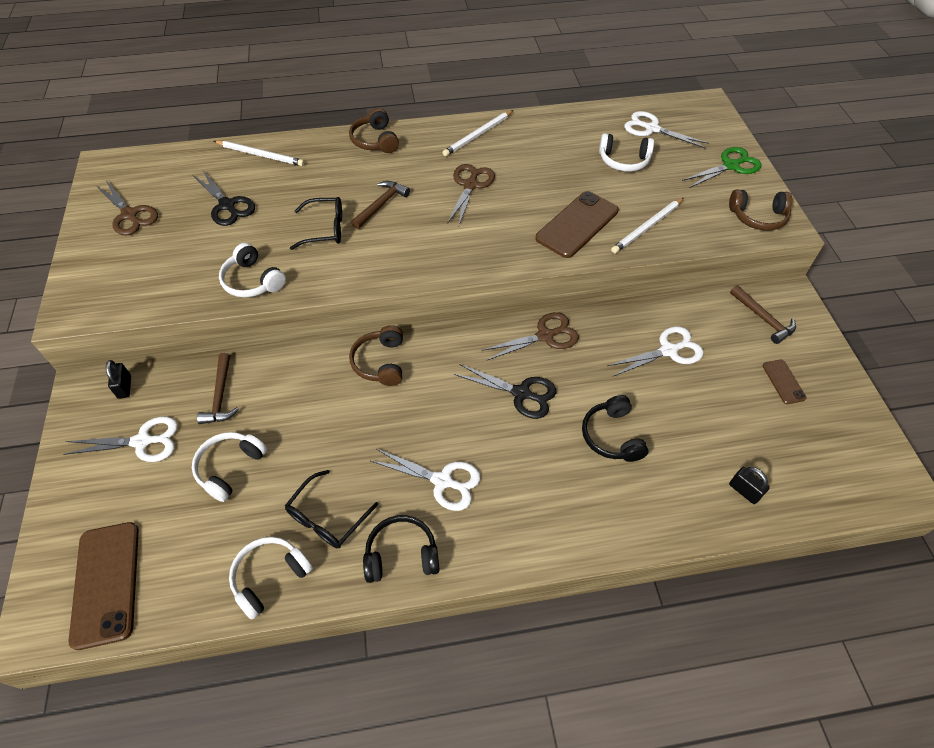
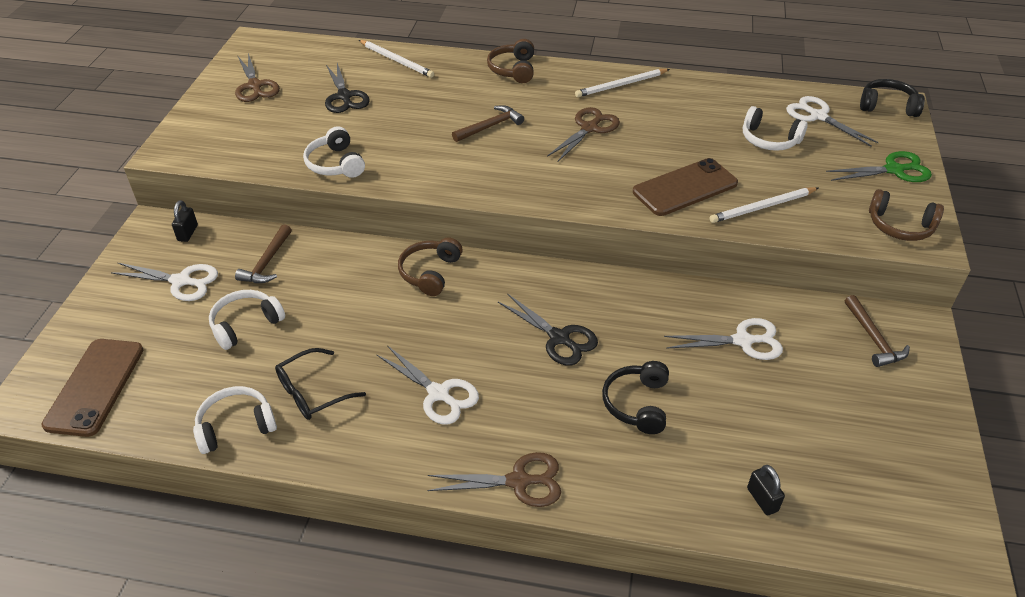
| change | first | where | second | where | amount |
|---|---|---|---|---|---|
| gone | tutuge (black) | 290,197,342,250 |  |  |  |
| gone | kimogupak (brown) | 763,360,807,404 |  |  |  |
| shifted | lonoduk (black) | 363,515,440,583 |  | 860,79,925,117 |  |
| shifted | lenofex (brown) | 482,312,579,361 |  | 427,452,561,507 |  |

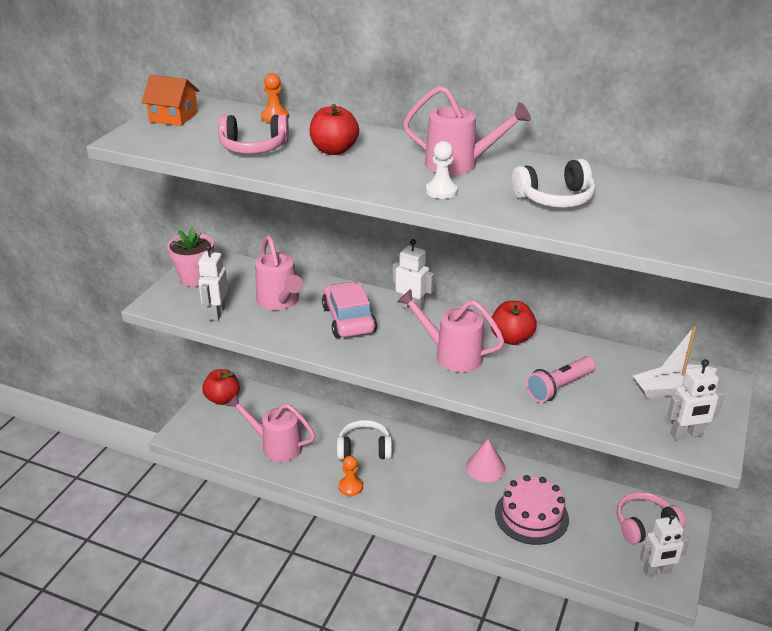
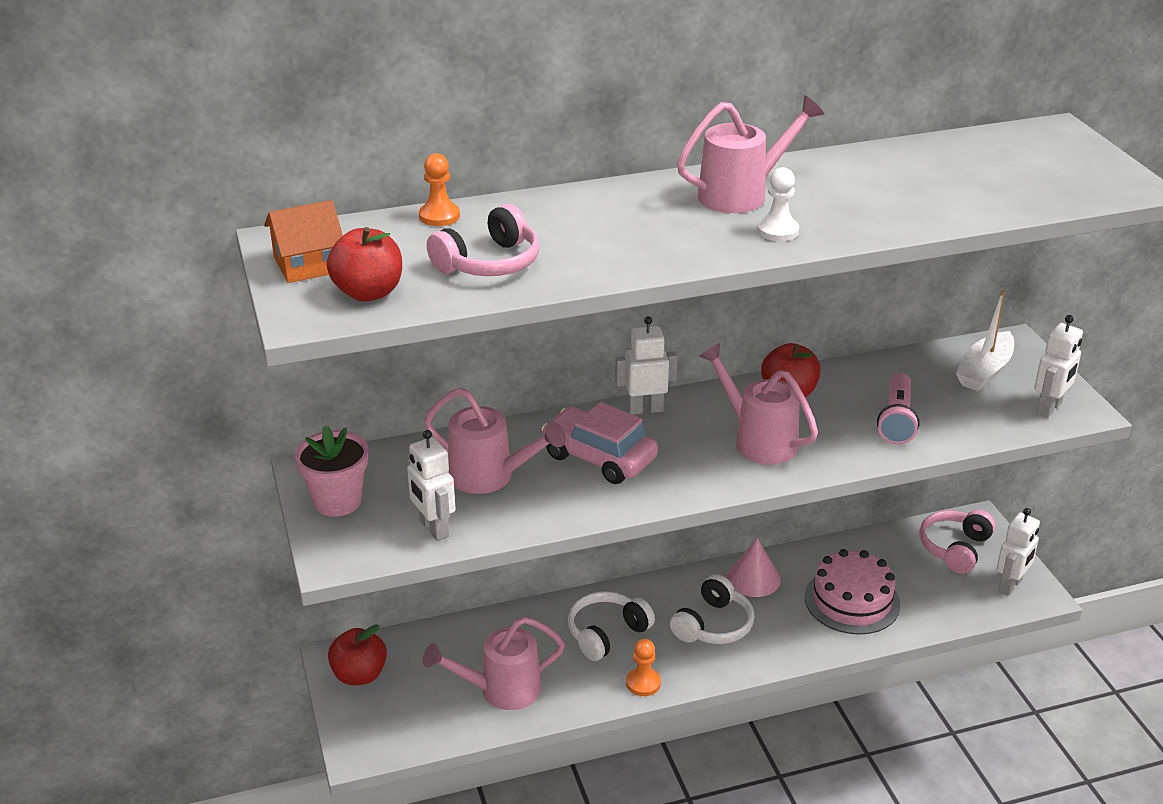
| change | first | where | second | where | amount |
|---|---|---|---|---|---|
| shifted | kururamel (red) | 310,104,359,155 |  | 327,227,402,301 |  |
| shifted | lonoduk (white) | 512,159,596,208 |  | 670,574,754,644 |  |
| rotated | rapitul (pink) | 397,289,505,373 |  | 699,343,818,465 | 60 degrees clockwise |

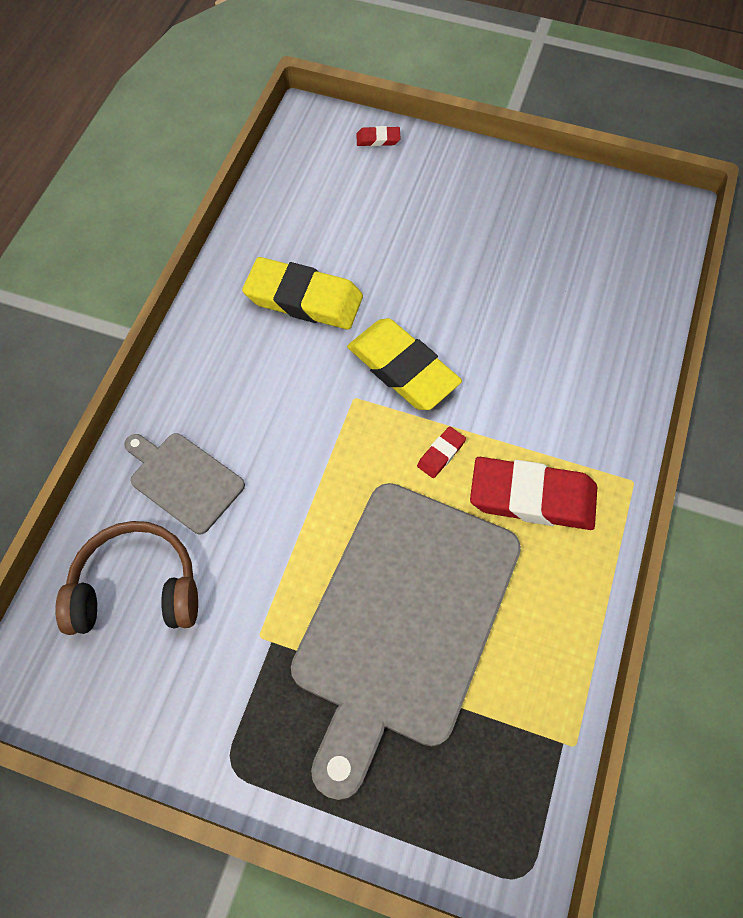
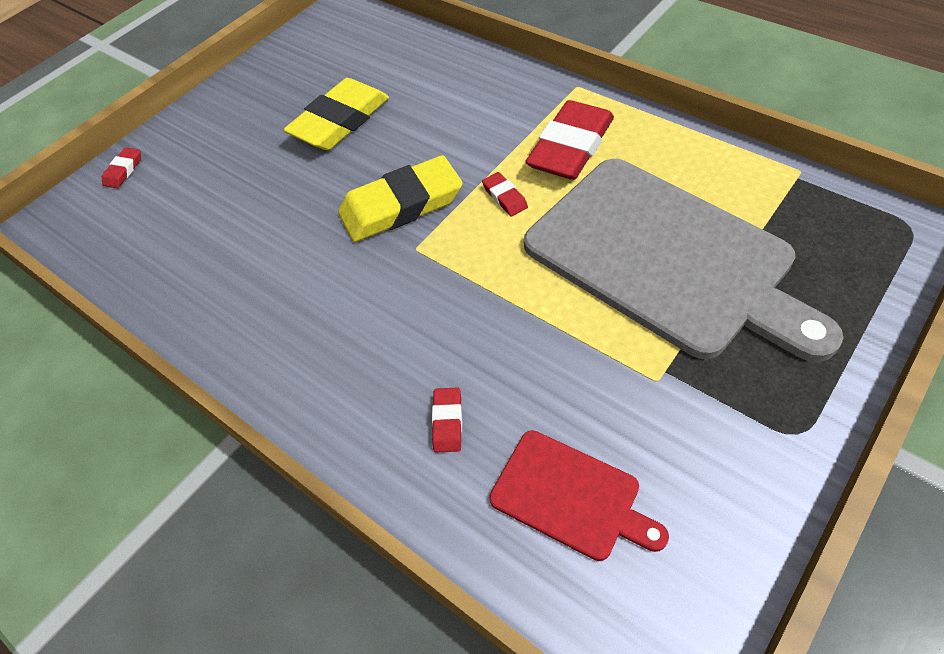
| change | first | where | second | where | amount |
|---|---|---|---|---|---|
| shifted | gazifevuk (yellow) | 242,257,363,330 |  | 283,78,389,150 |  |
| swapped | lonoduk (brown) | 55,521,198,635 | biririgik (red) | 489,430,669,561 |  |
| swapped | biririgik (grey) | 124,433,245,534 | gazifevuk (red) | 432,387,462,452 |  |

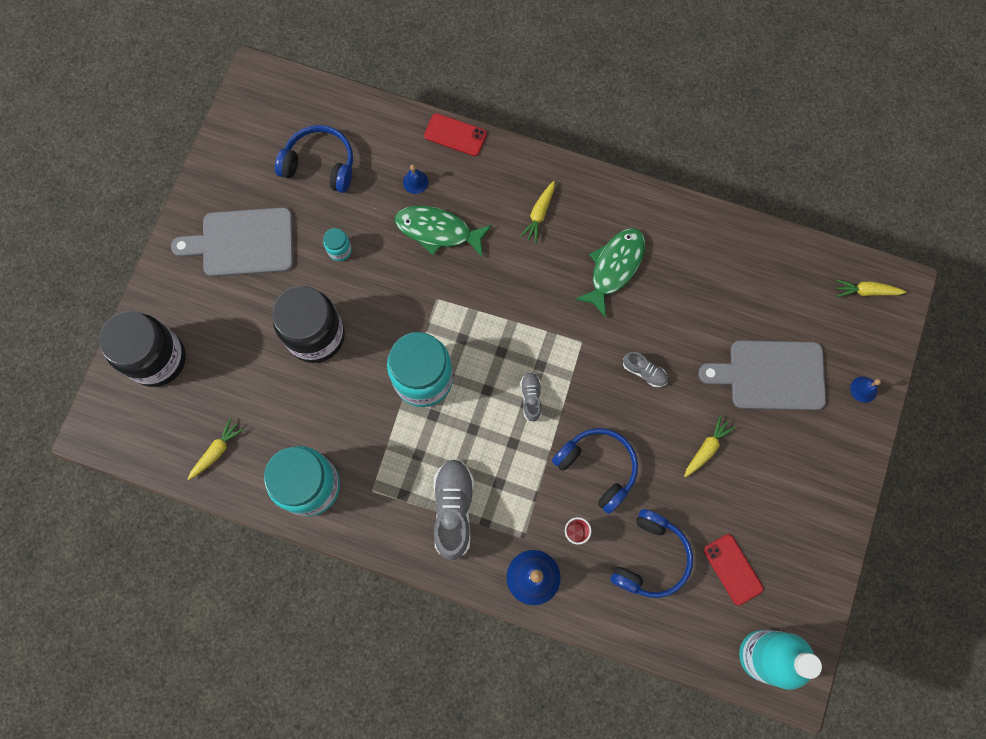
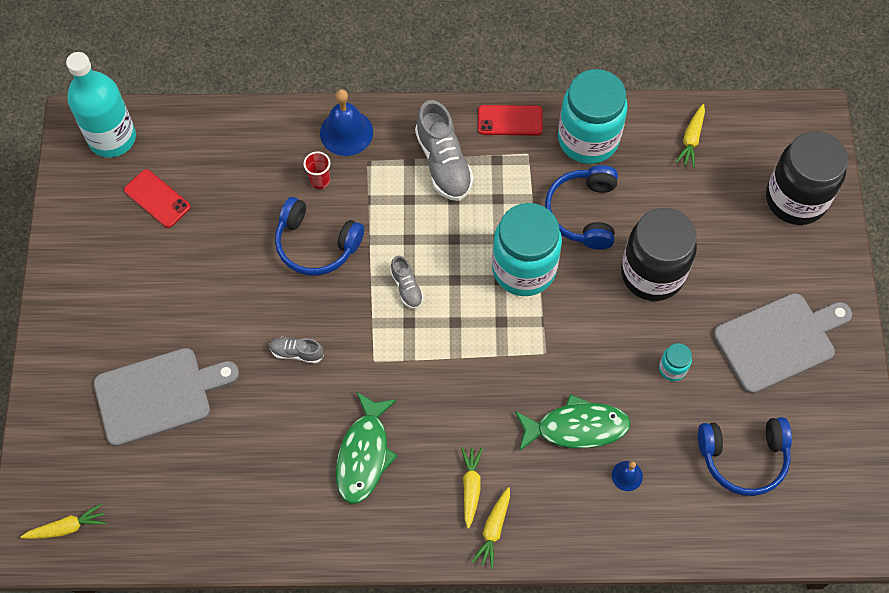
| change | first | where | second | where | amount |
|---|---|---|---|---|---|
| gone | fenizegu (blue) | 850,376,881,403 |  |  |  |
| shifted | kimogupak (red) | 424,113,487,156 |  | 478,105,543,135 |  |
| shifted | lonoduk (blue) | 610,509,693,598 |  | 545,165,618,250 |  |
| shifted | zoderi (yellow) | 684,416,736,477 |  | 472,487,510,569 |  |

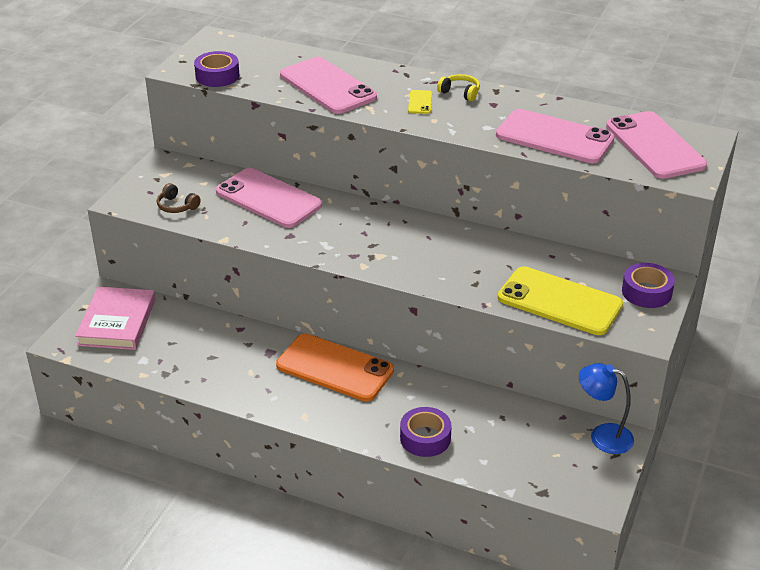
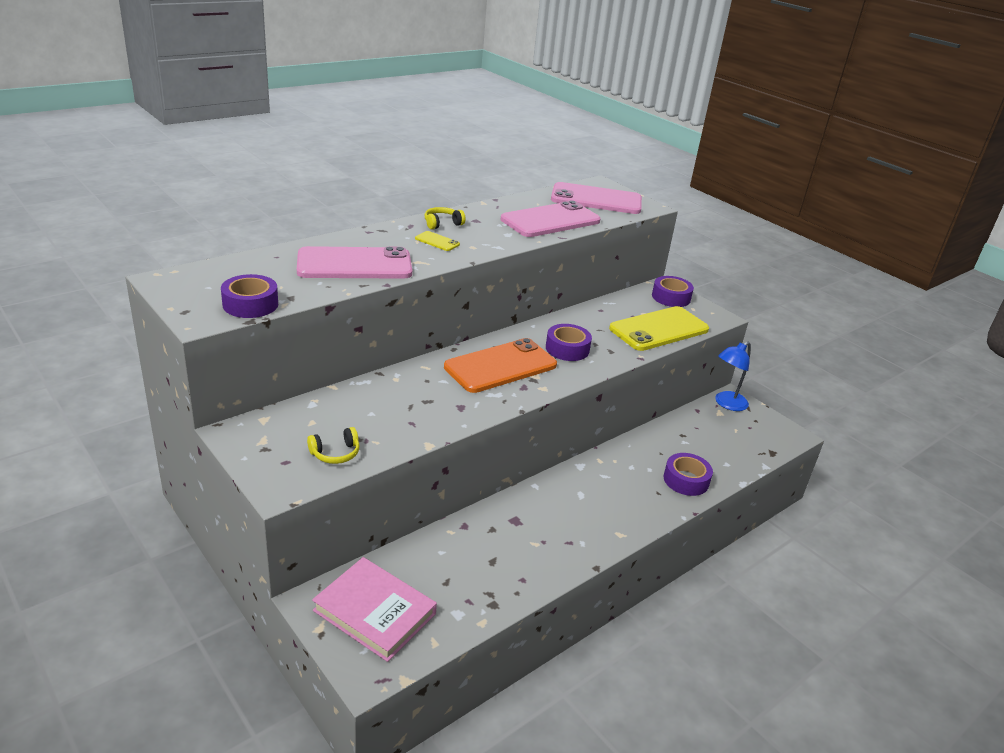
| change | first | where | second | where | amount |
|---|---|---|---|---|---|
| gone | kimogupak (pink) | 216,168,322,228 |  |  |  |
| new |  |  | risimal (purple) | 546,324,592,361 |  |
| shifted | kimogupak (orange) | 276,333,394,402 |  | 444,338,557,393 |  |
| repainted | lonoduk (brown) | 157,183,200,213 | lonoduk (yellow) | 307,427,360,464 |  |

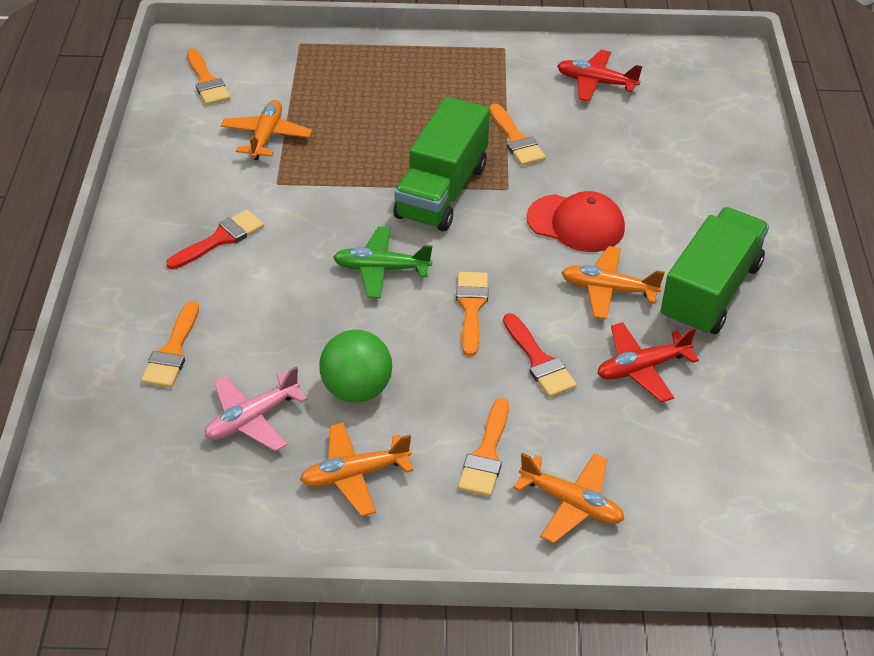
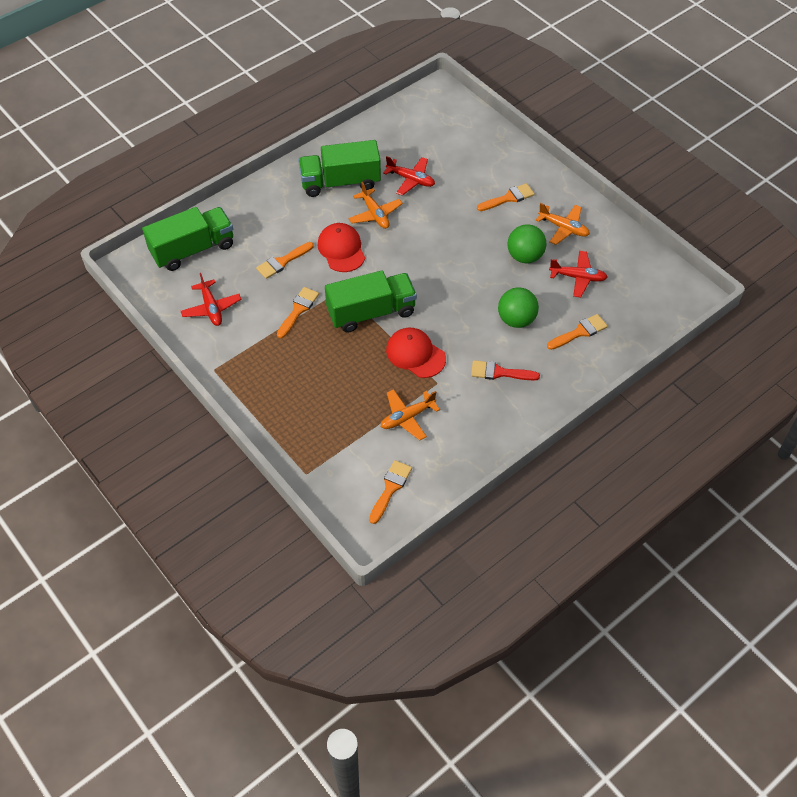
| change | first | where | second | where | amount |
|---|---|---|---|---|---|
| gone | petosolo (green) | 333,226,432,298 |  |  |  |
| gone | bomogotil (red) | 503,313,577,397 |  |  |  |
| gone | petosolo (orange) | 513,453,624,544 |  |  |  |
| new |  |  | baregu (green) | 142,207,233,271 |  |
| new |  |  | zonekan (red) | 386,328,446,378 |  |
| new |  |  | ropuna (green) | 498,288,539,328 |  |
| shifted | bomogotil (orange) | 456,272,488,357 |  | 256,242,314,279 |  |
| repainted | petosolo (pink) | 205,367,308,452 | petosolo (red) | 549,251,607,298 |  |

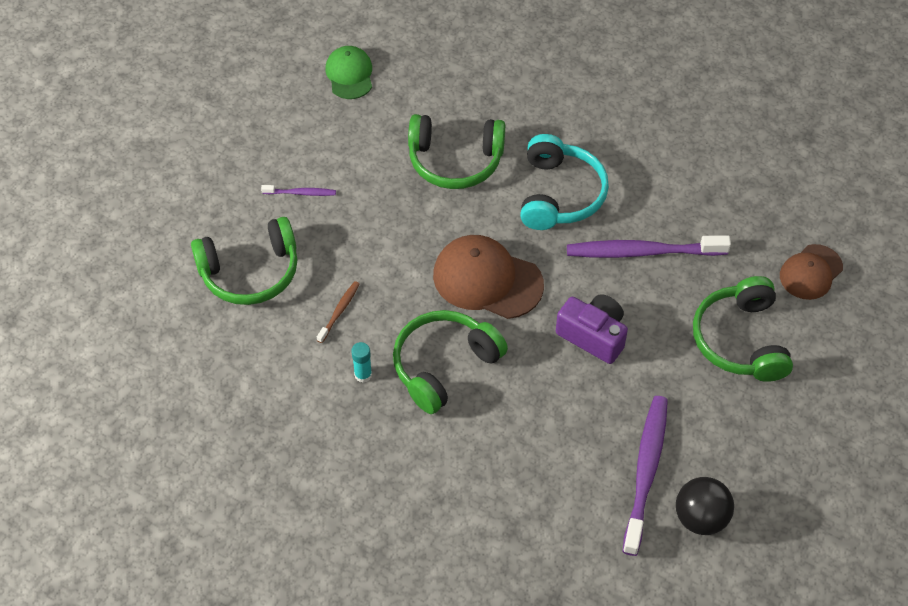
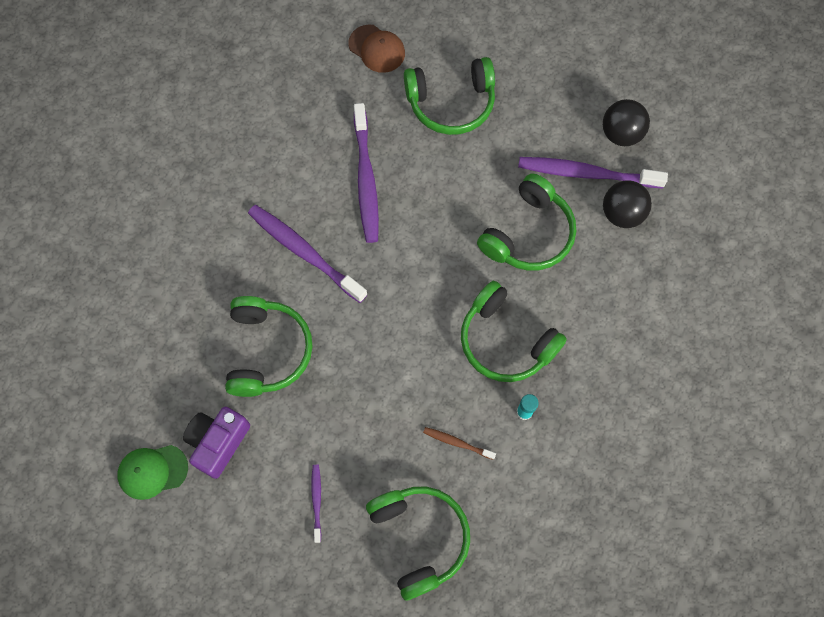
| change | first | where | second | where | amount |
|---|---|---|---|---|---|
| gone | zonekan (brown) | 433,235,544,319 |  |  |  |
| new |  |  | lonoduk (green) | 477,174,576,271 |  |
| new |  |  | ropuna (black) | 603,180,652,228 |  |
| shifted | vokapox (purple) | 556,294,628,364 |  | 183,407,250,479 |  |
| swapped | lonoduk (turquoise) | 520,134,609,230 | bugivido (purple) | 248,205,368,303 |  |

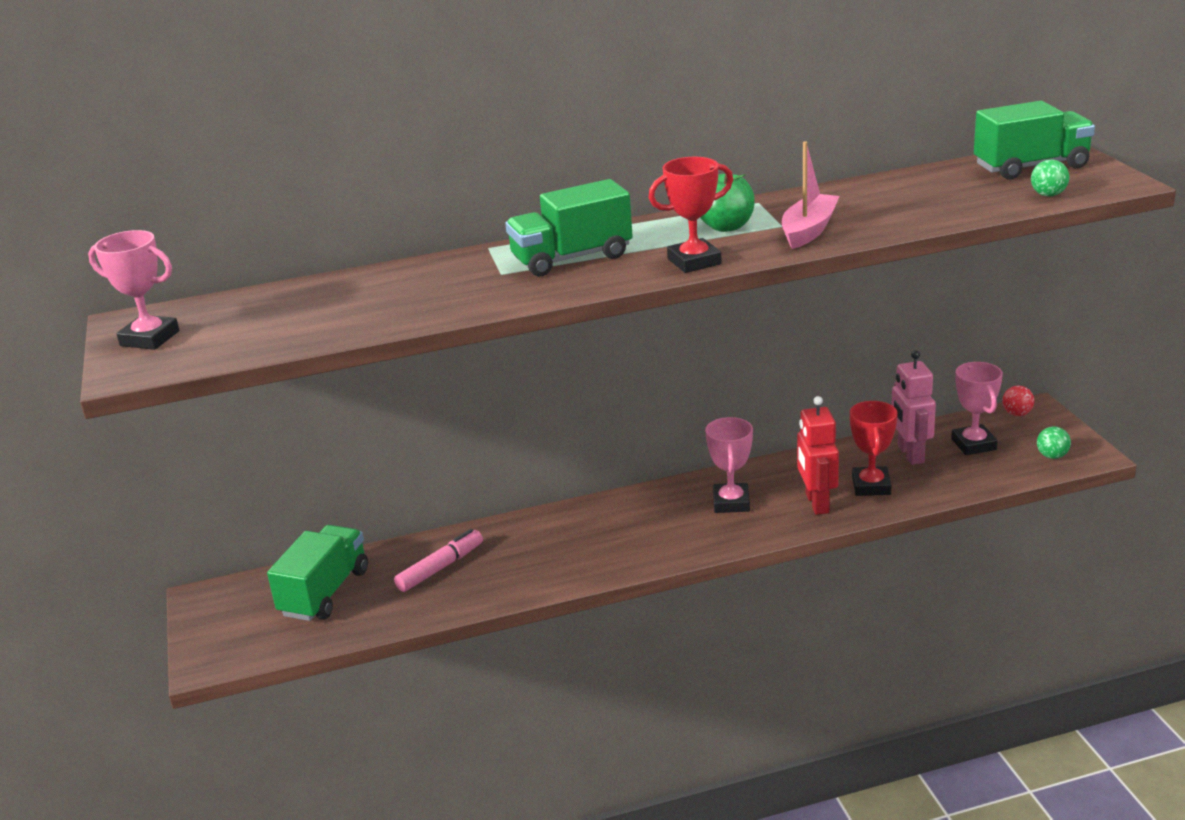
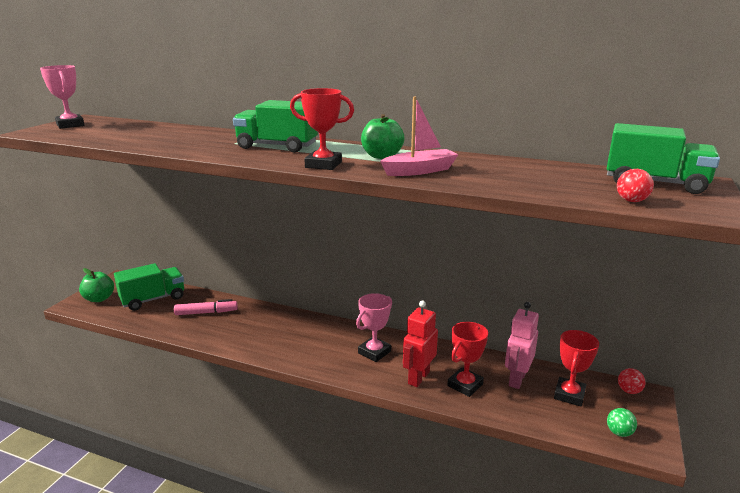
| change | first | where | second | where | amount |
|---|---|---|---|---|---|
| new |  |  | kururamel (green) | 79,268,114,302 |  |
| repainted | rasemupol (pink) | 951,362,1003,455 | rasemupol (red) | 554,330,599,407 |  |
| repainted | ropuna (green) | 1031,159,1069,196 | ropuna (red) | 617,169,654,202 |  |

